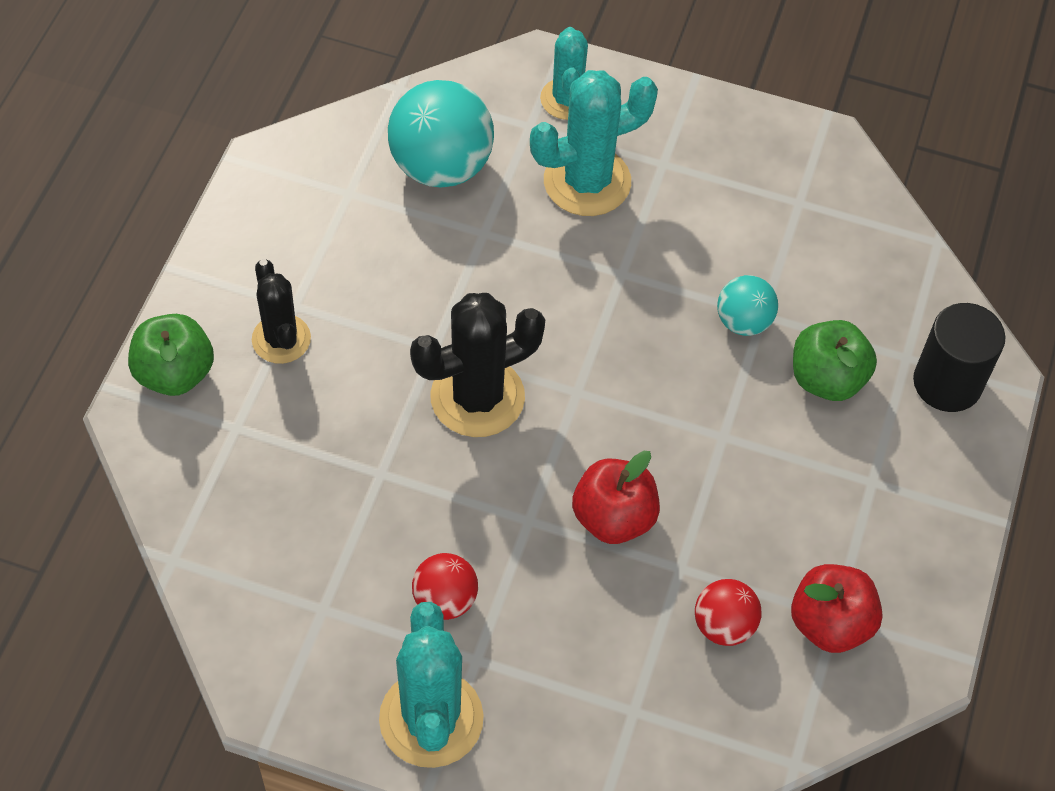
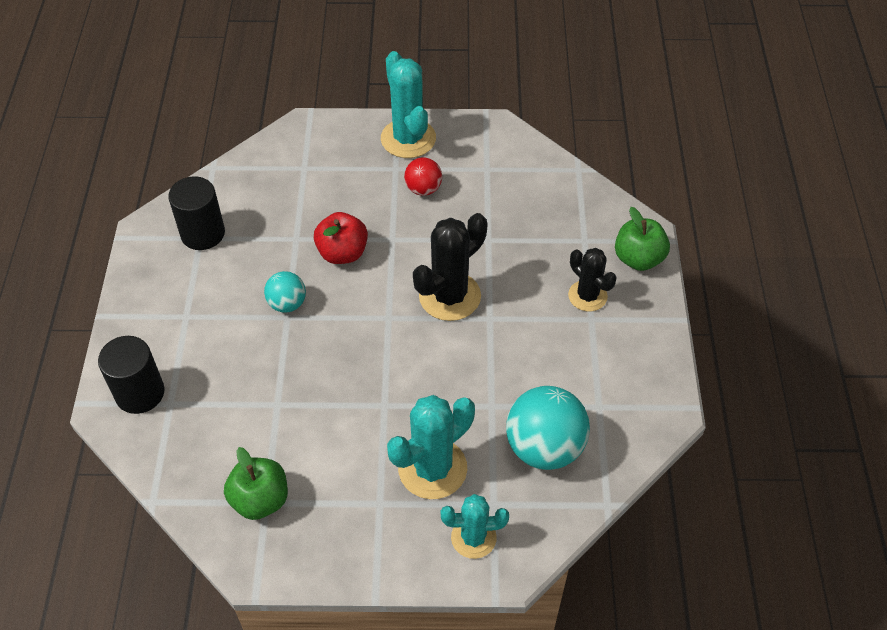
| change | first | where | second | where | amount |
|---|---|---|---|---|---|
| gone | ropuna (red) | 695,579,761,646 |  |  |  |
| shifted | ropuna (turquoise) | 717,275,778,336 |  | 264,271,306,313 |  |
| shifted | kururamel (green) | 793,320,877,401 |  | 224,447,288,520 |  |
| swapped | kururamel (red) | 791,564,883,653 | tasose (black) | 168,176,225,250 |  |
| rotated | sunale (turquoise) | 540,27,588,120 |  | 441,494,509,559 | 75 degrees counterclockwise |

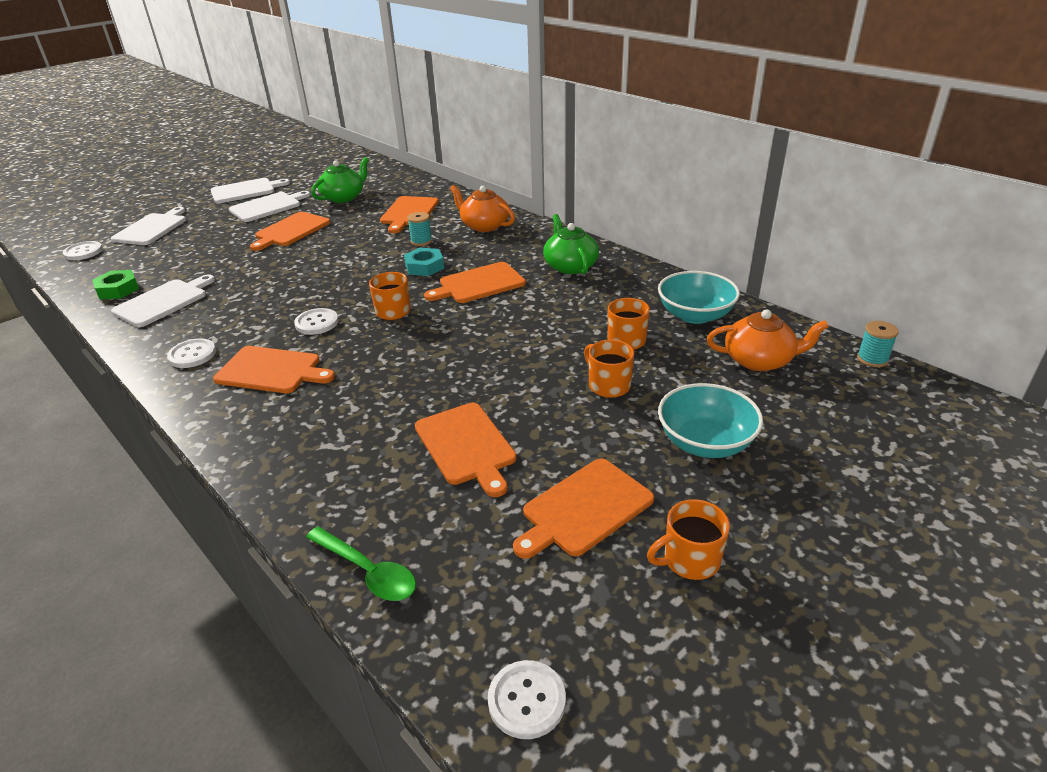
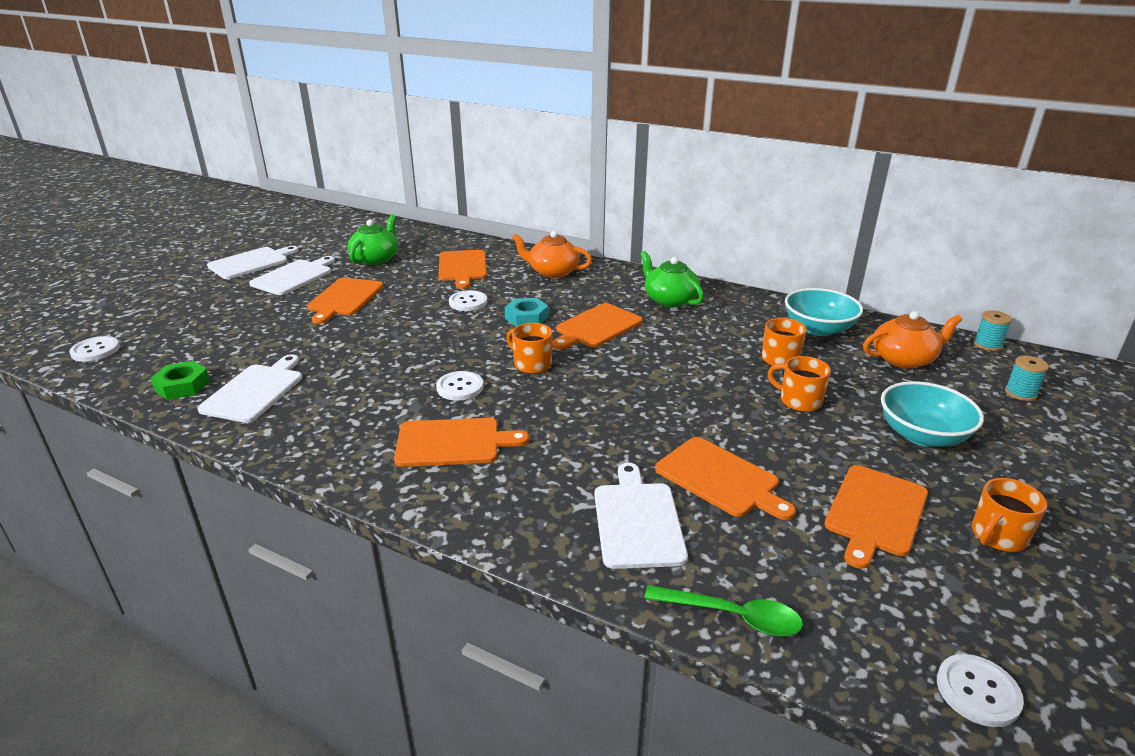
| change | first | where | second | where | amount |
|---|---|---|---|---|---|
| shifted | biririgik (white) | 111,207,186,245 |  | 594,463,688,569 |  |
| shifted | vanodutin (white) | 167,338,216,368 |  | 449,290,487,311 |  |
| shifted | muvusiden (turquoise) | 407,212,432,246 |  | 1005,355,1049,401 |  |

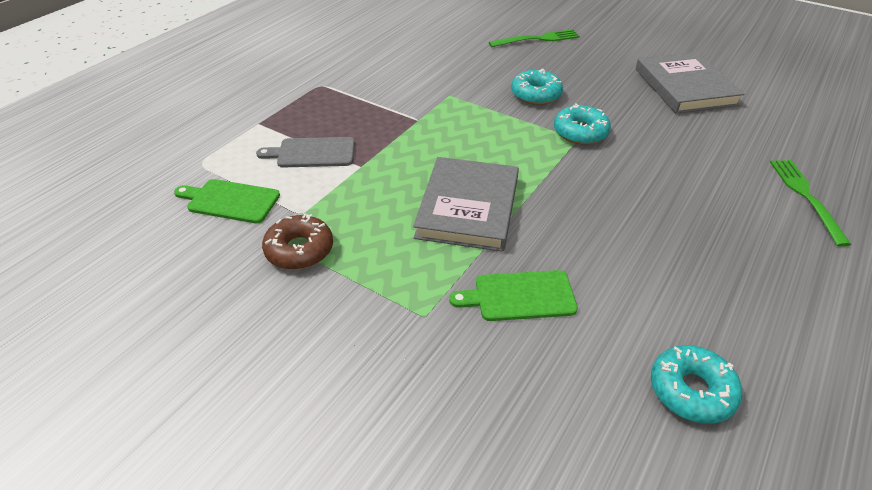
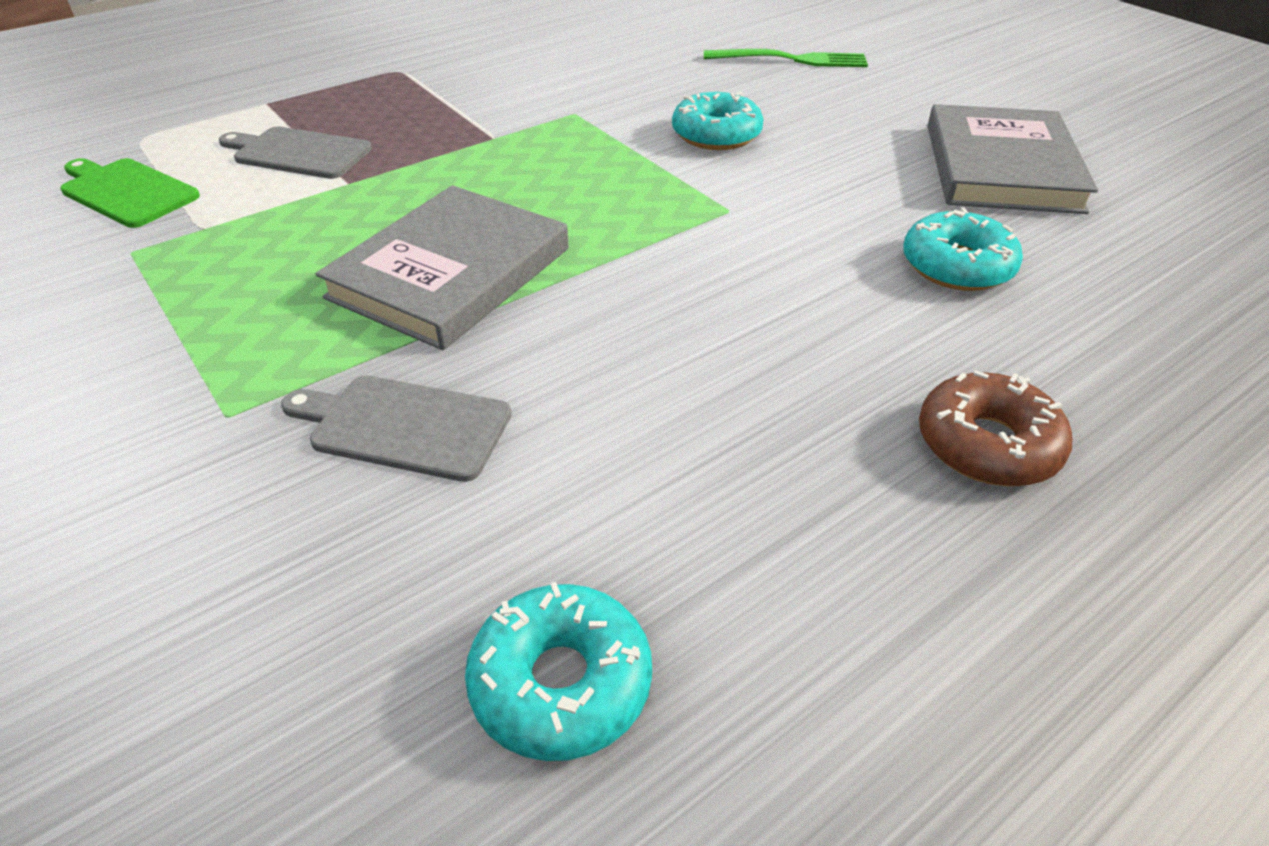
| change | first | where | second | where | amount |
|---|---|---|---|---|---|
| gone | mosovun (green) | 770,160,852,247 |  |  |  |
| shifted | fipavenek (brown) | 262,213,333,270 |  | 919,370,1073,486 |  |
| shifted | fipavenek (turquoise) | 554,103,611,145 |  | 903,207,1023,291 |  |
| repainted | biririgik (green) | 449,270,578,321 | biririgik (grey) | 281,375,512,482 |  |

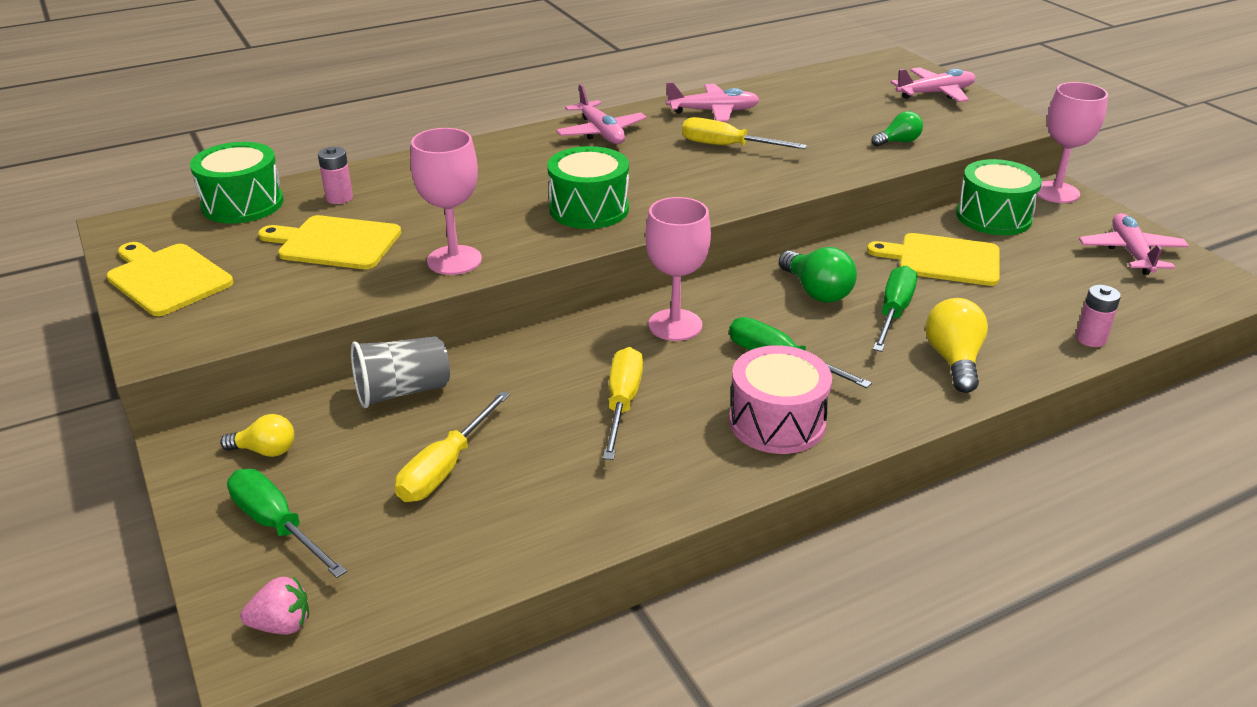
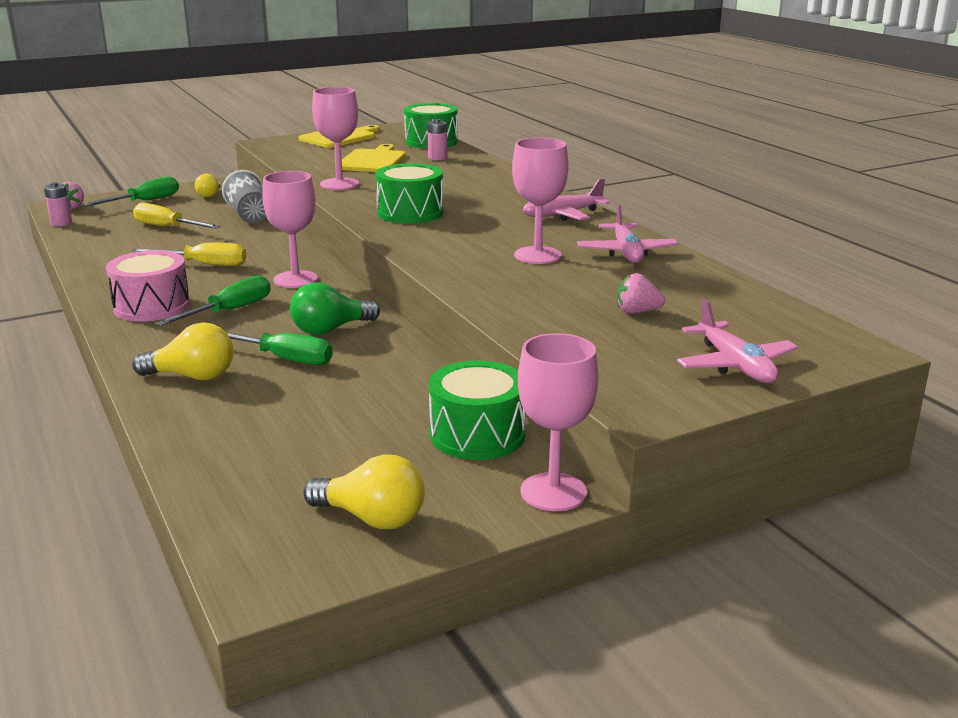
| change | first | where | second | where | amount |
|---|---|---|---|---|---|
| gone | biririgik (yellow) | 867,233,1000,286 |  |  |  |
| gone | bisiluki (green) | 871,111,923,147 |  |  |  |
| new |  |  | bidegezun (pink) | 617,273,665,314 |  |
| shifted | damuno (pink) | 1076,285,1121,347 |  | 44,182,72,226 |  |
| swapped | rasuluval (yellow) | 682,117,807,149 | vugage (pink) | 512,137,569,264 |  |
| swapped | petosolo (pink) | 1079,213,1189,275 | bisiluki (yellow) | 303,454,425,529 |  |

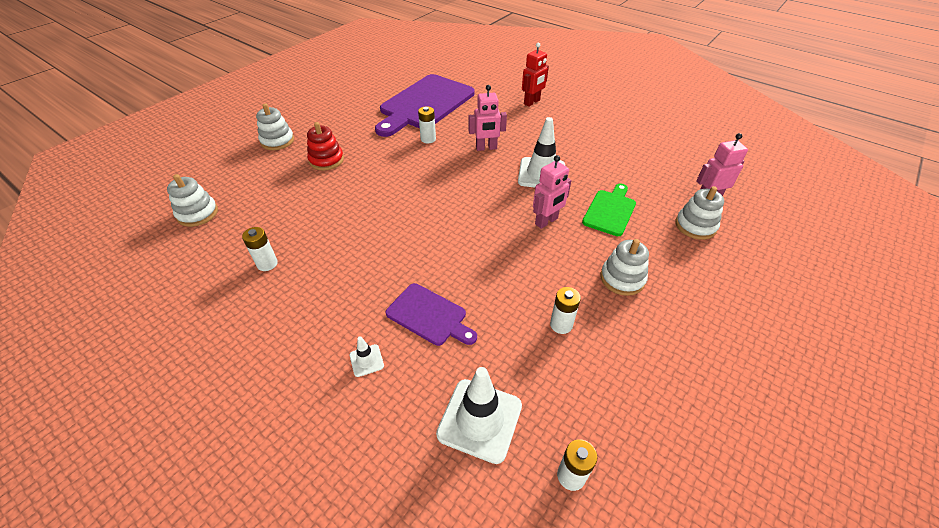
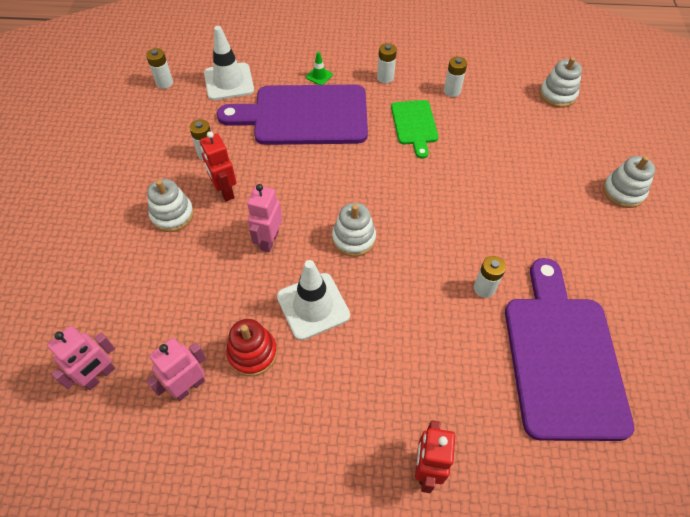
| change | first | where | second | where | amount |
|---|---|---|---|---|---|
| new |  |  | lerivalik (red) | 200,131,236,201 |  |
| new |  |  | damuno (white) | 377,43,397,83 |  |
| shifted | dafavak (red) | 307,122,344,170 |  | 226,319,277,376 |  |
| shifted | lerivalik (pink) | 469,85,507,151 |  | 146,338,206,401 |  |
| shifted | biririgik (green) | 582,183,636,236 |  | 391,100,438,159 |  |
| shifted | dafavak (white) | 675,186,724,240 |  | 332,203,376,257 |  |
| repainted | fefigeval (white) | 350,336,384,377 | fefigeval (green) | 306,52,333,85 |  |
| scaled | biririgik (purple) | 385,283,477,346 |  | 217,85,368,145 | x1.97 |

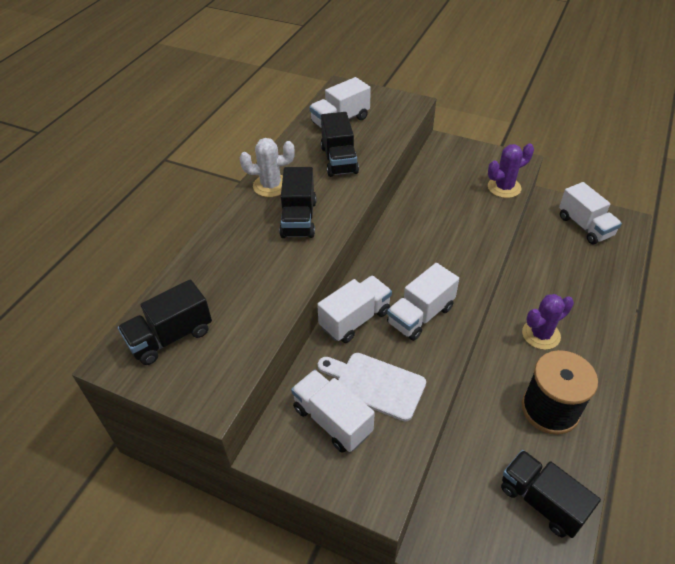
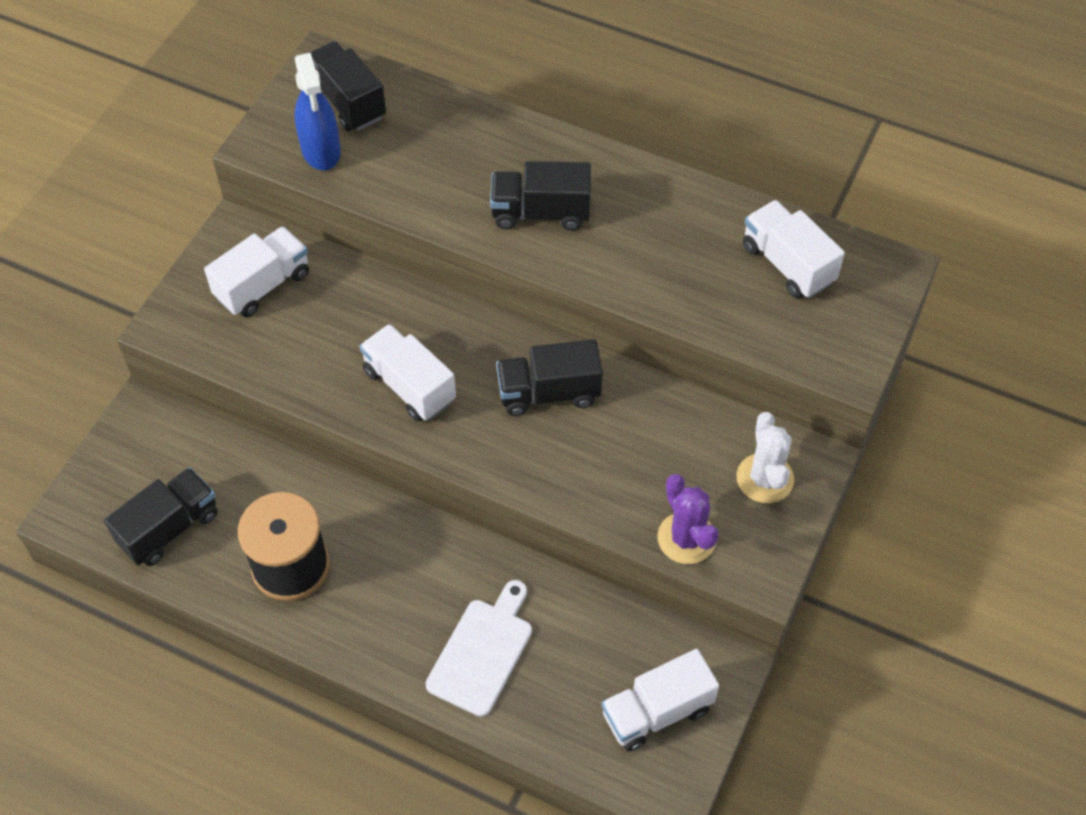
| change | first | where | second | where | amount |
|---|---|---|---|---|---|
| gone | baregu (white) | 317,276,392,343 |  |  |  |
| gone | sunale (purple) | 522,294,574,350 |  |  |  |
| new |  |  | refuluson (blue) | 295,53,341,170 |  |
| shifted | sunale (white) | 240,138,295,197 |  | 737,412,794,503 |  |
| shifted | biririgik (white) | 318,353,426,421 |  | 426,580,532,717 |  |
| shifted | baregu (black) | 321,112,359,177 |  | 496,339,603,416 |  |

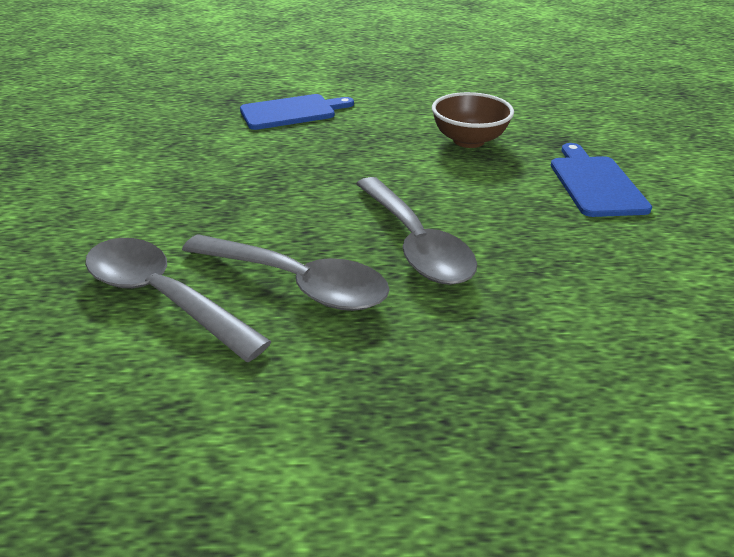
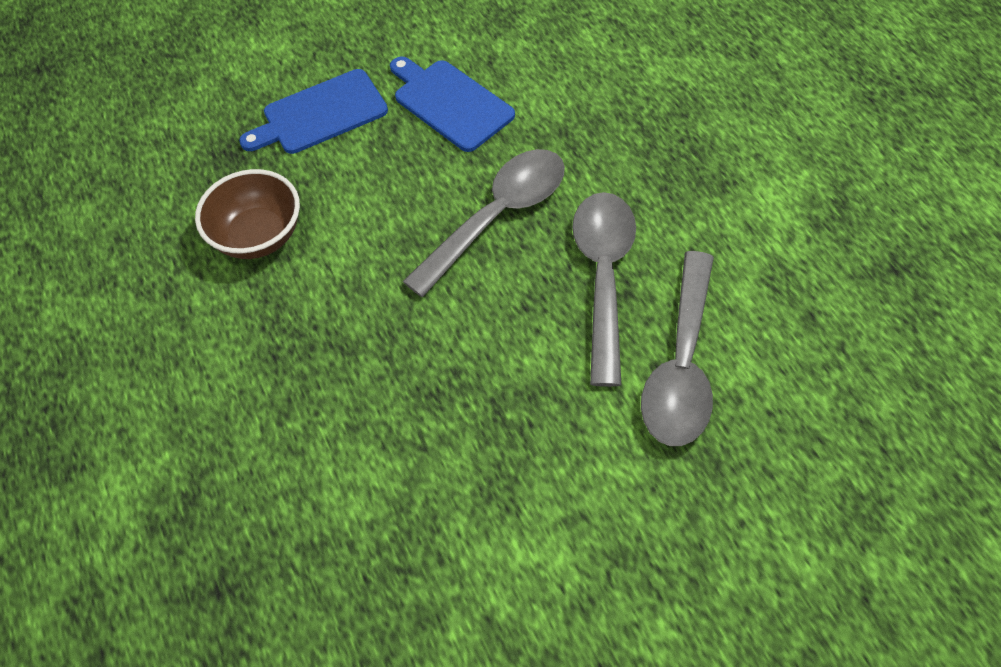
| change | first | where | second | where | amount |
|---|---|---|---|---|---|
| shifted | biririgik (blue) | 240,94,354,130 |  | 390,56,515,152 |  |

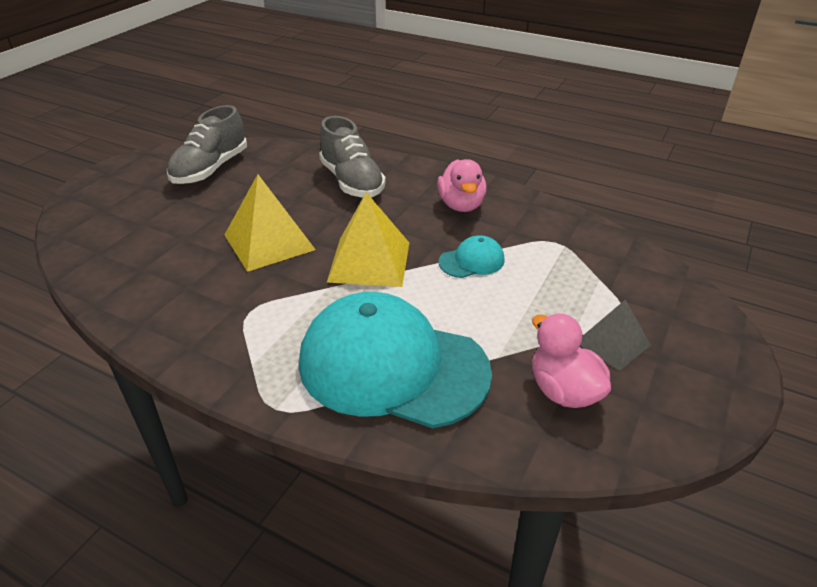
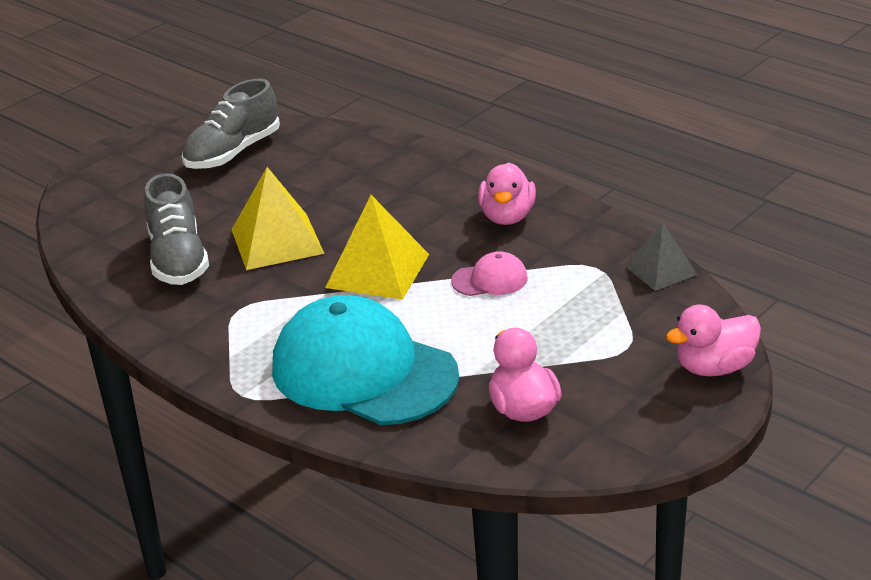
| change | first | where | second | where | amount |
|---|---|---|---|---|---|
| new |  |  | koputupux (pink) | 666,305,761,376 |  |
| shifted | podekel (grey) | 319,116,386,198 |  | 144,173,209,285 |  |
| shifted | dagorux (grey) | 580,299,651,371 |  | 625,223,698,291 |  |
| repainted | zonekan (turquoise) | 439,235,505,278 | zonekan (pink) | 451,251,528,296 |  |

